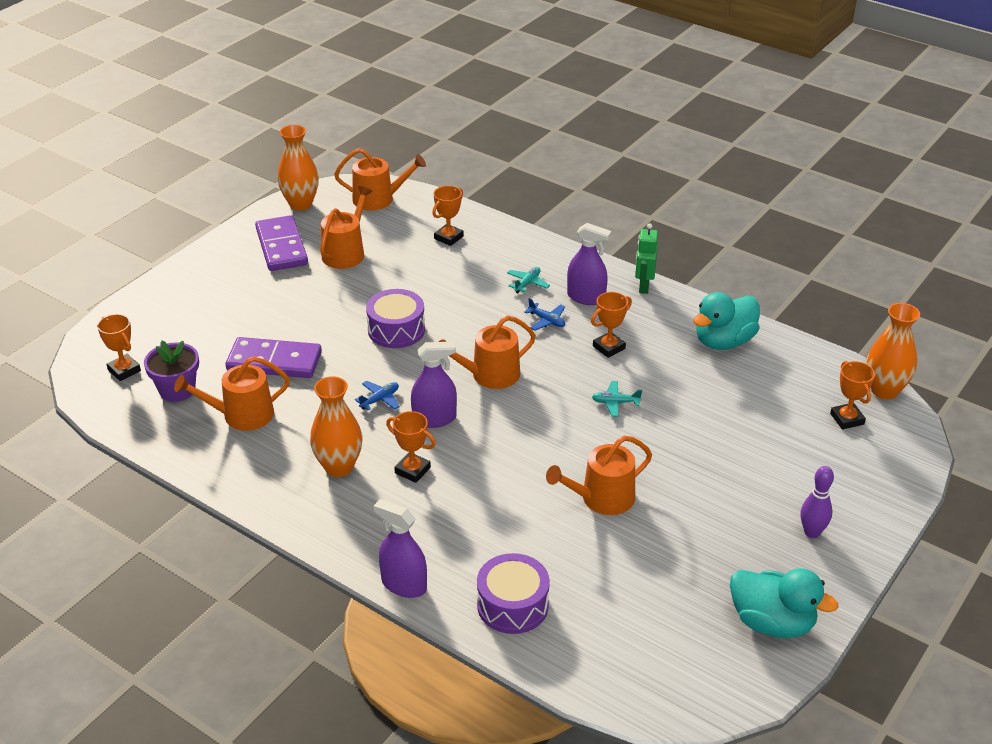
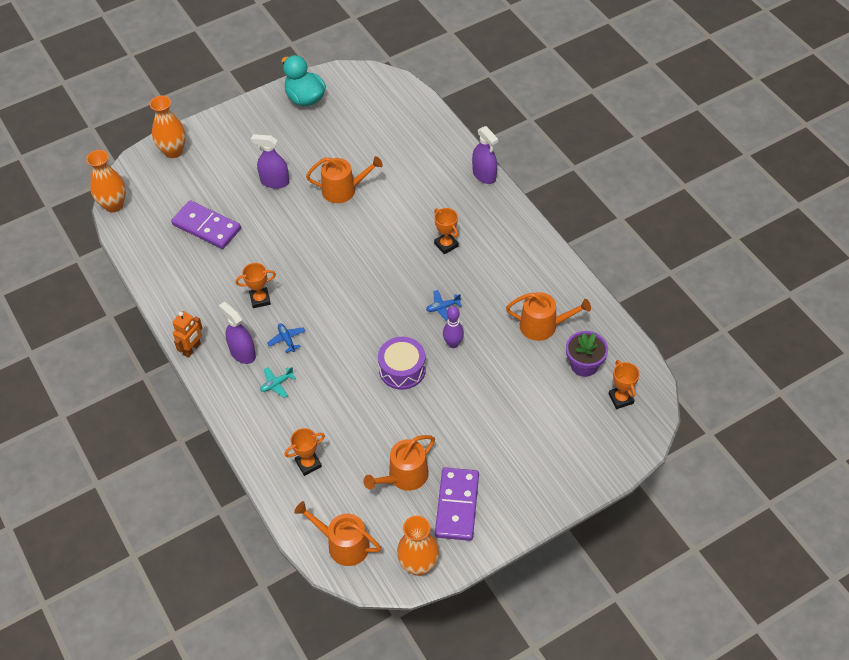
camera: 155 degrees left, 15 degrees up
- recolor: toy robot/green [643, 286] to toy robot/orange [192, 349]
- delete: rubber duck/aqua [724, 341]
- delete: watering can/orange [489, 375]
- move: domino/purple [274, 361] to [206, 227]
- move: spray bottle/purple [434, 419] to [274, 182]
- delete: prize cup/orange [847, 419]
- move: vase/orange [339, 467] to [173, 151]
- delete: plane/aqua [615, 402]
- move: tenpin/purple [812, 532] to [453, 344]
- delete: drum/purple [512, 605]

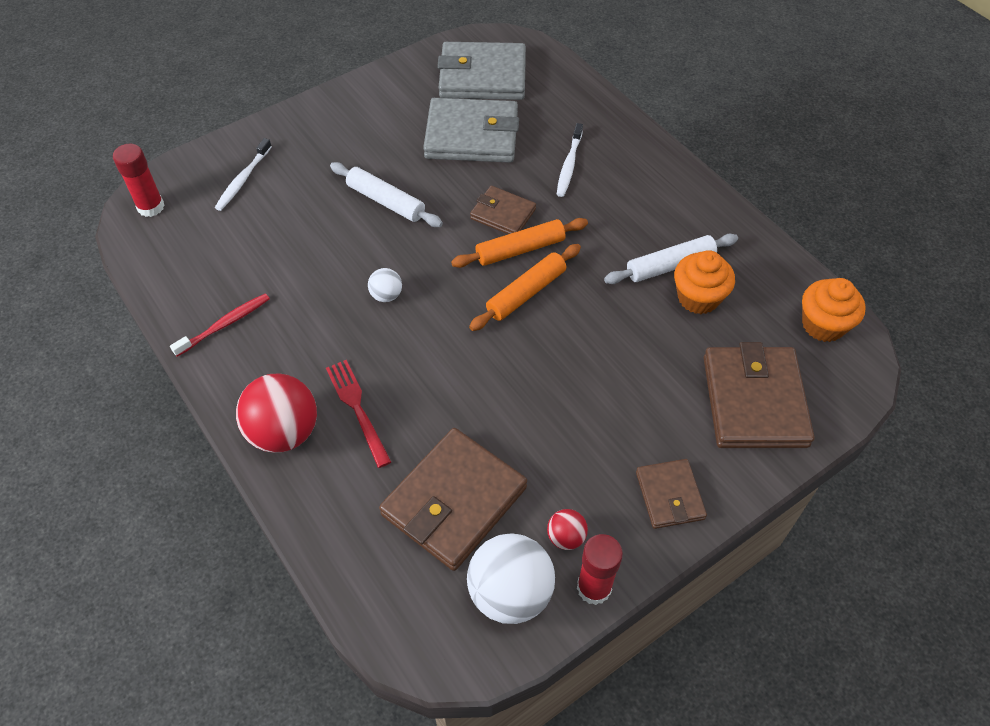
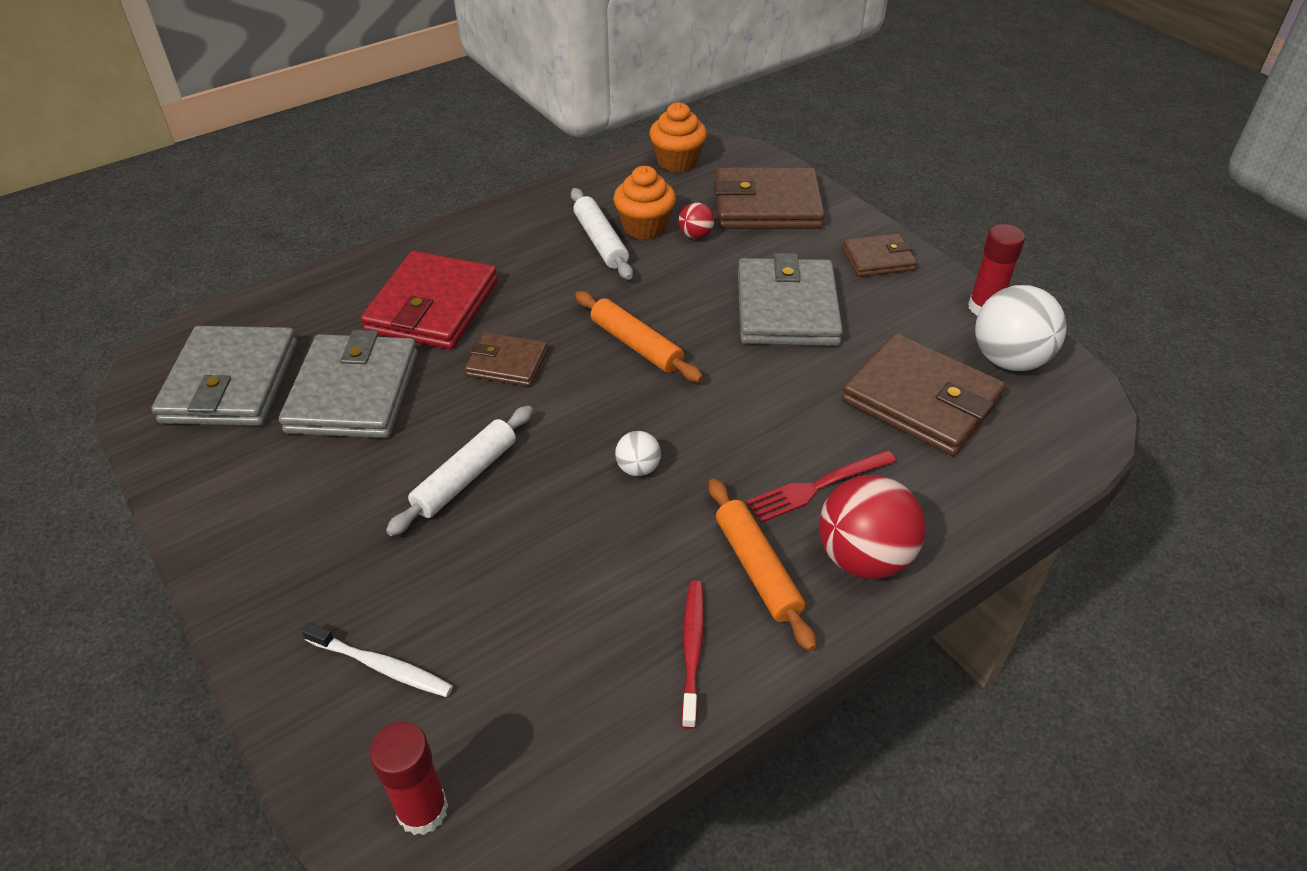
camera: 90 degrees left, 10 degrees down
- replace: tooth brush/white [569, 165] to billfold/crimson [432, 306]
- rotate: billfold/russet [503, 214] = [507, 363] 75 degrees clockwise
- move: dough roller/orange [520, 249] to [757, 568]
- rotate: tooth brush/crimson [224, 325] = [692, 650] 45 degrees clockwise
- move: ball/crimson [566, 537] to [695, 235]
- insert: billfold/ash-grey [787, 308]

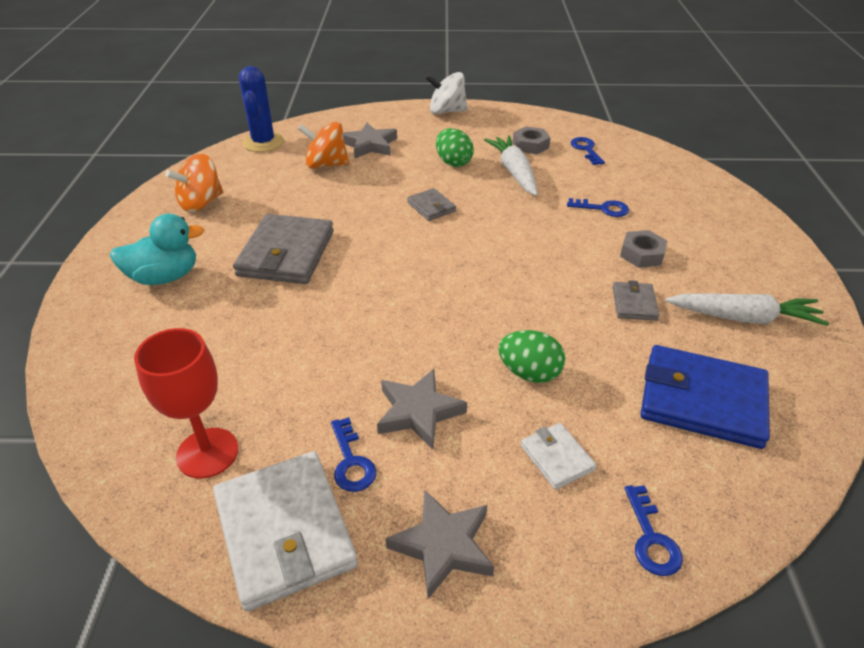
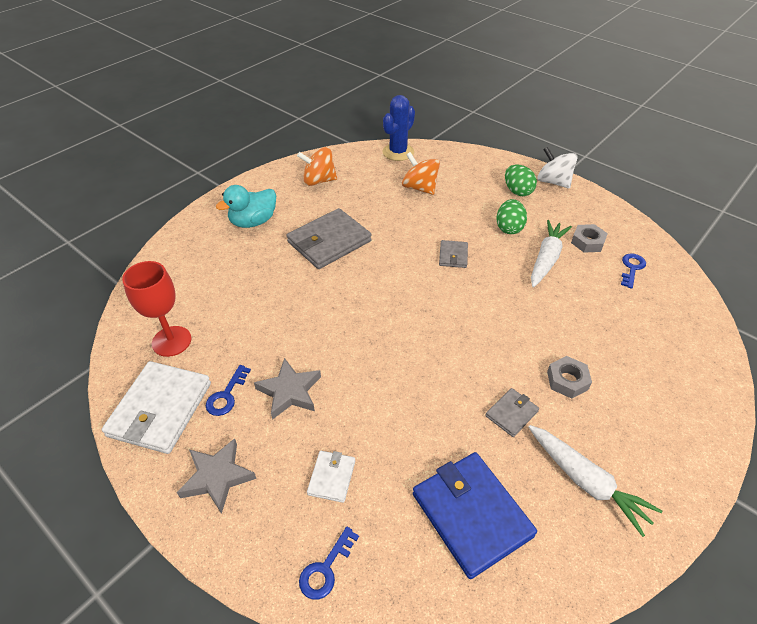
camera: 40 degrees right, 5 degrees up
- delete: star shape/ash-grey [370, 145]
- delete: latchkey/blue [603, 209]
- rotate: rubber duck/aqua [165, 277] = [253, 222] 120 degrees clockwise
- move: egg/green [529, 373] to [517, 191]

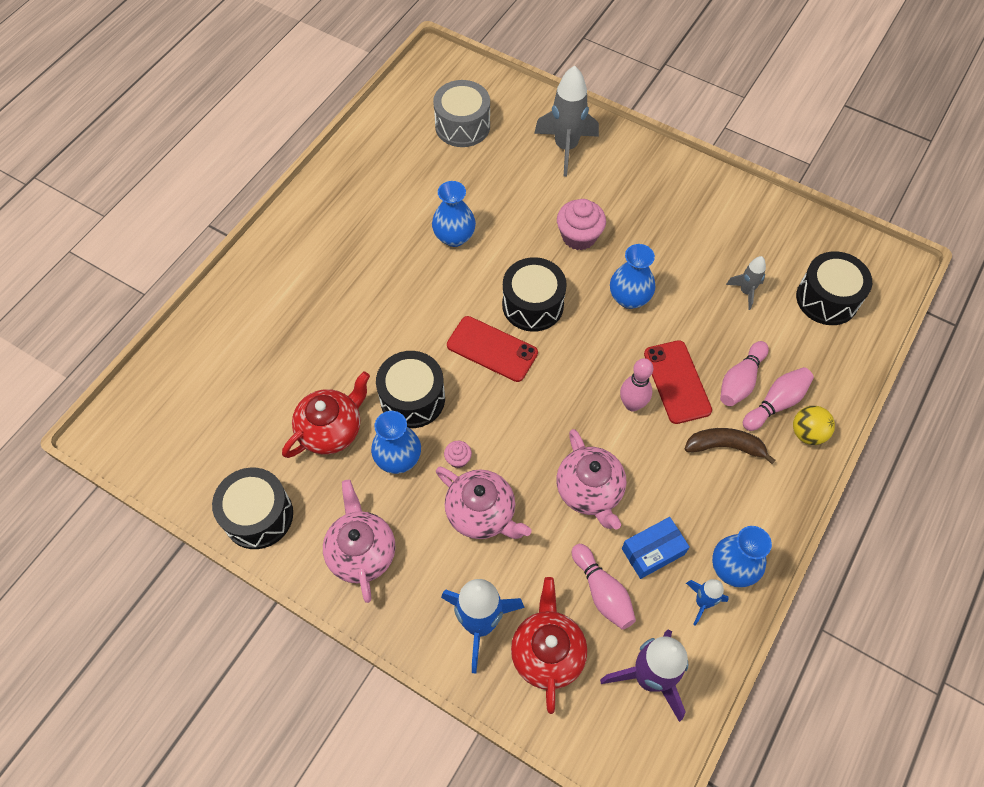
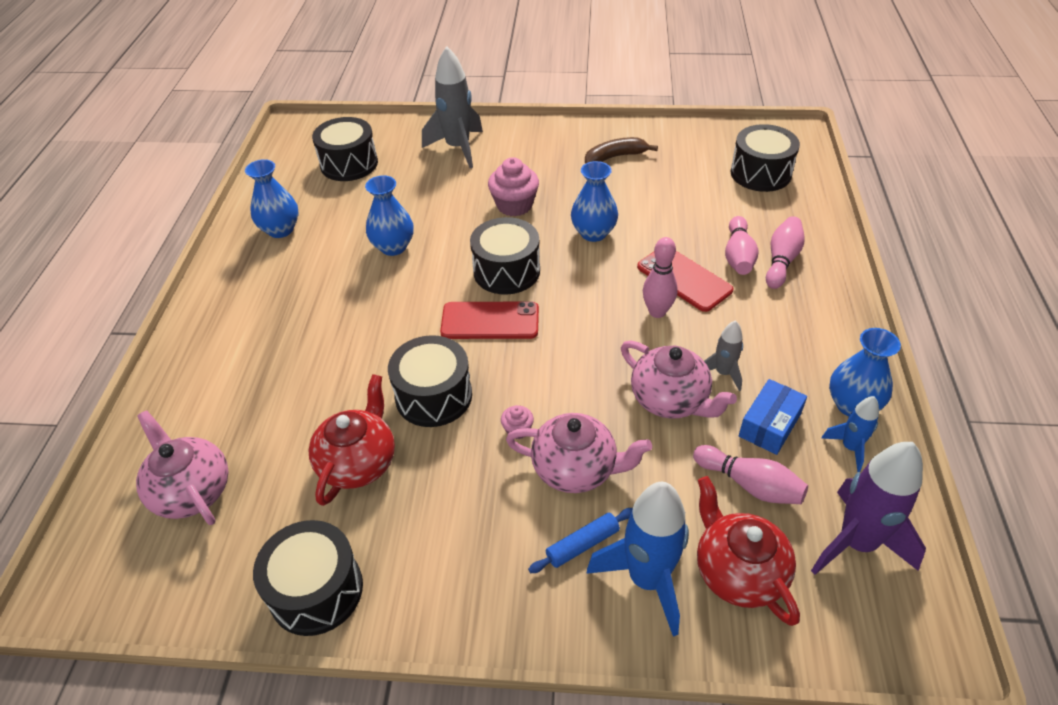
camera: 25 degrees left, 15 degrees down
- recolor: drum/ash-grey [462, 126] to drum/jet-black [349, 164]
- move: rocket/ash-grey [746, 292] to [723, 373]
- delete: ball/golden [807, 433]
- move: vase/blue [398, 458] to [280, 230]
- move: banana/russet [725, 446] to [615, 157]
- move: china teapot/rose-pink [361, 552] to [191, 491]
- insert: dough roller/blue [582, 544]

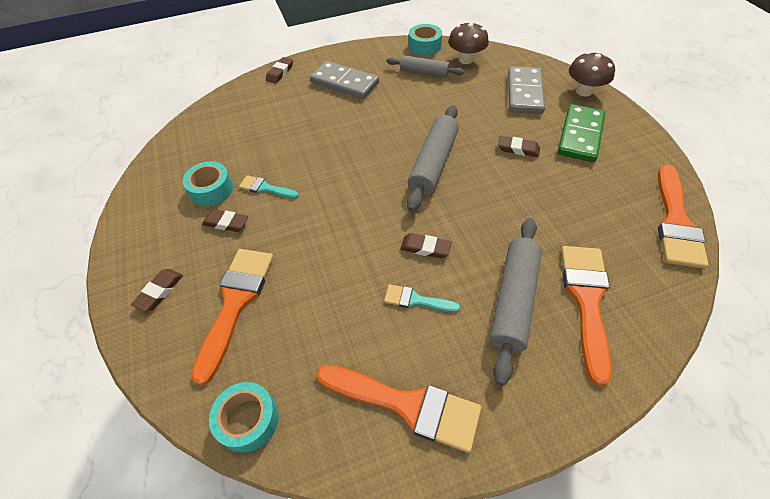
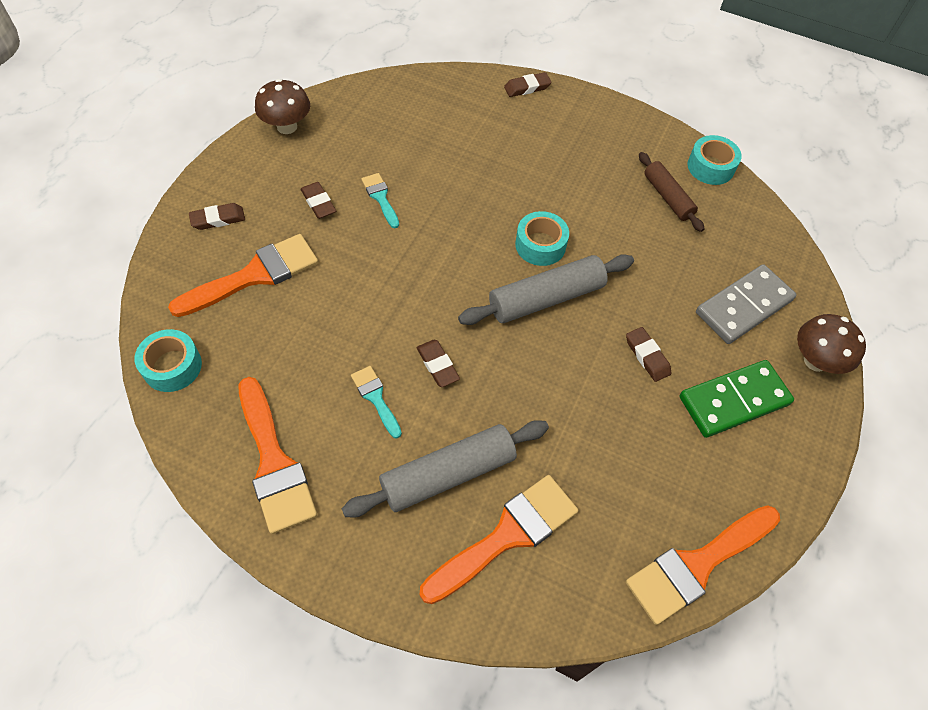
camera: 40 degrees right, 5 degrees up
- move: fungus/russet [466, 60] to [287, 127]
- recolor: dough roller/ash-grey [424, 72] to dough roller/russet [667, 197]
- delete: domino/ash-grey [344, 83]
- move: tape/aqua [211, 189] to [540, 245]

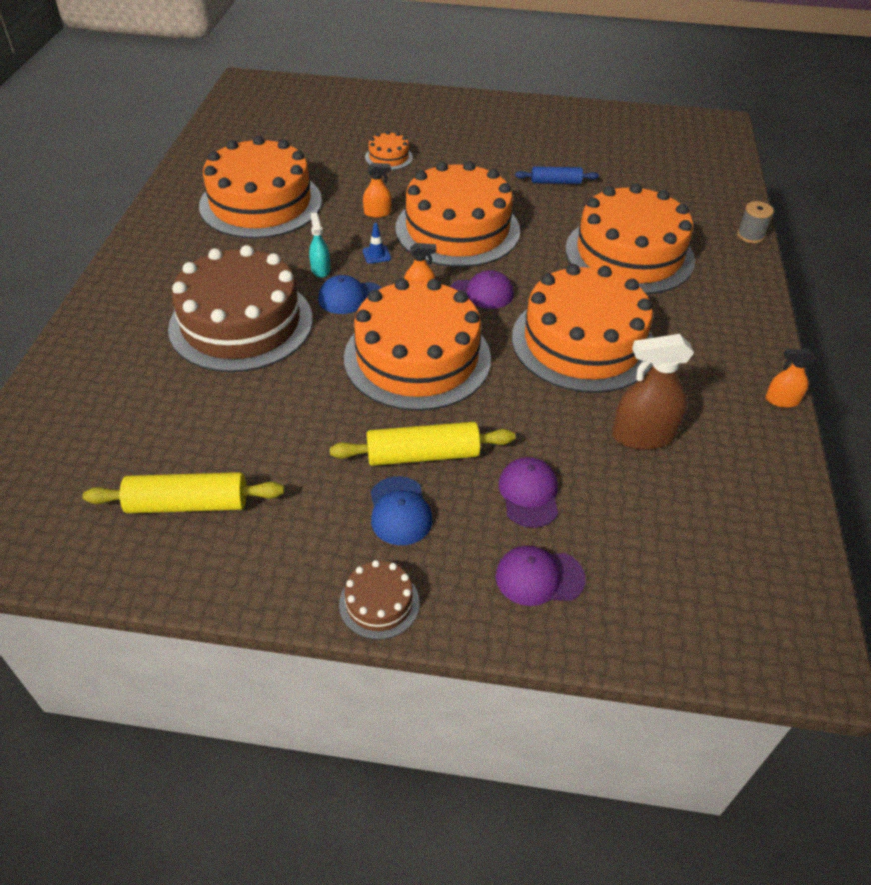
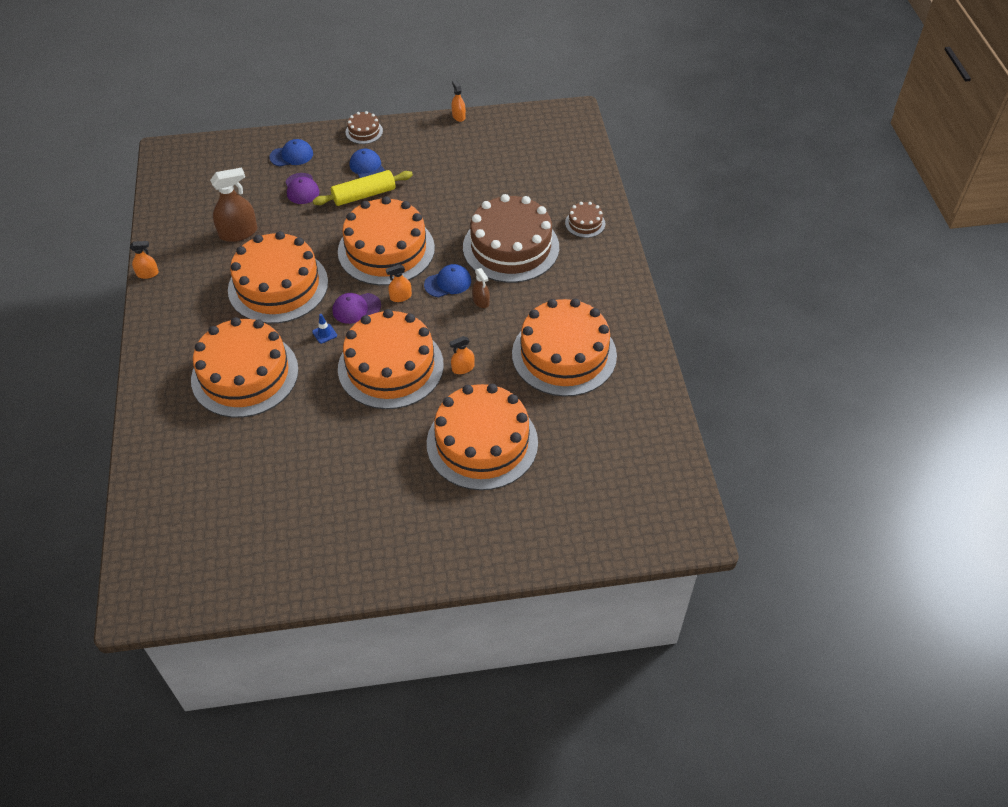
camera: 165 degrees right, 5 degrees up
- resize: gateau/orange [388, 157] = [482, 443] x2.36
- delete: dough roller/blue [556, 182]
- delete: spool/ash-grey [750, 236]
- recolor: spray bottle/aqua [320, 269] to spray bottle/russet [481, 301]
- move: safety cone/blue [376, 254] to [324, 333]
- delete: dough roller/golden [188, 504]
- recolor: cap/purple [539, 577] to cap/blue [291, 155]
- insert: spray bottle/orange [458, 116]
- insert: gateau/russet [585, 223]

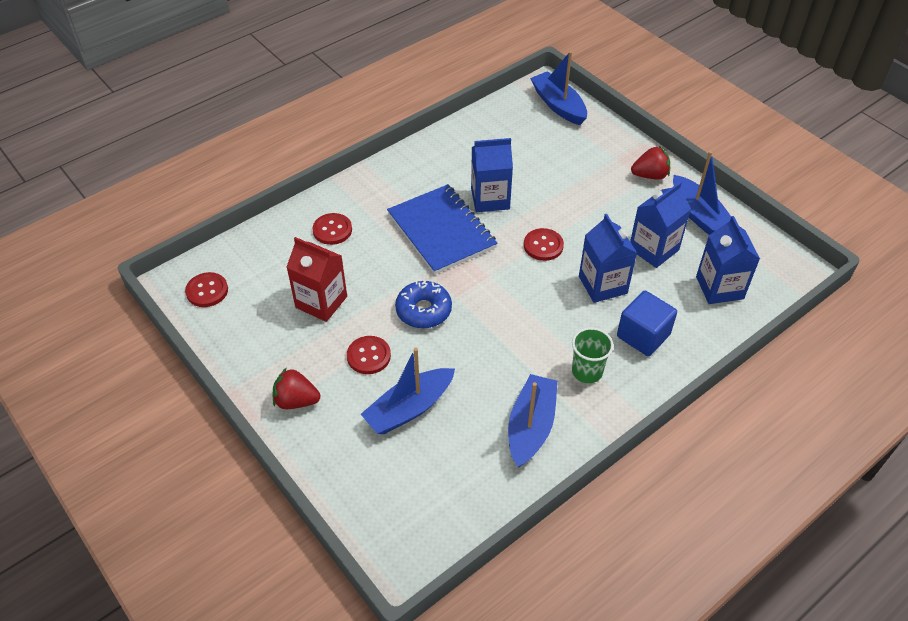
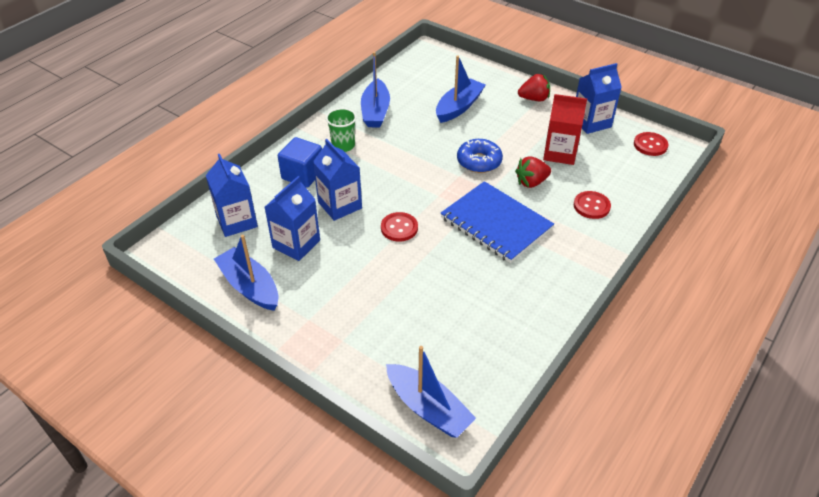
camera: 165 degrees right, 5 degrees down
- move: juice carton/blue [490, 199] to [591, 122]
- move: toy strawberry/crimson [650, 175] to [531, 182]
- delete: sewing button/crimson [369, 356]

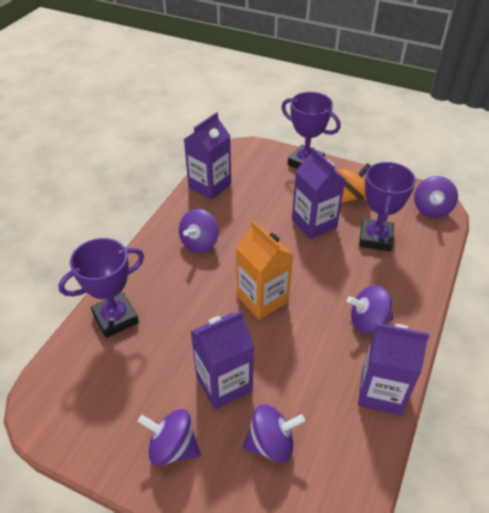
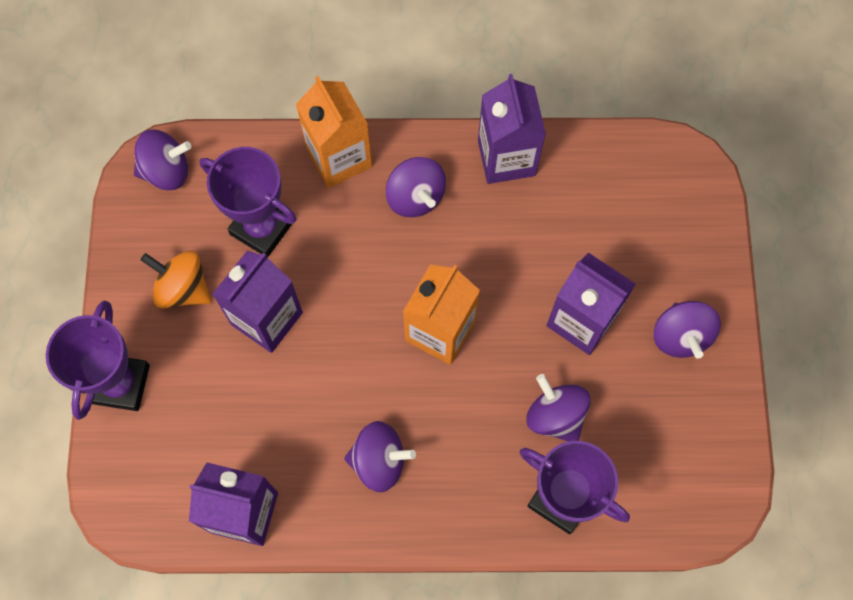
camera: 115 degrees left, 25 degrees up
- rotate: prize cup/purple [375, 238] = [262, 228] 45 degrees clockwise
- move: spinning top/purple [271, 444] to [555, 416]
- insert: juice carton/orange [339, 158]

